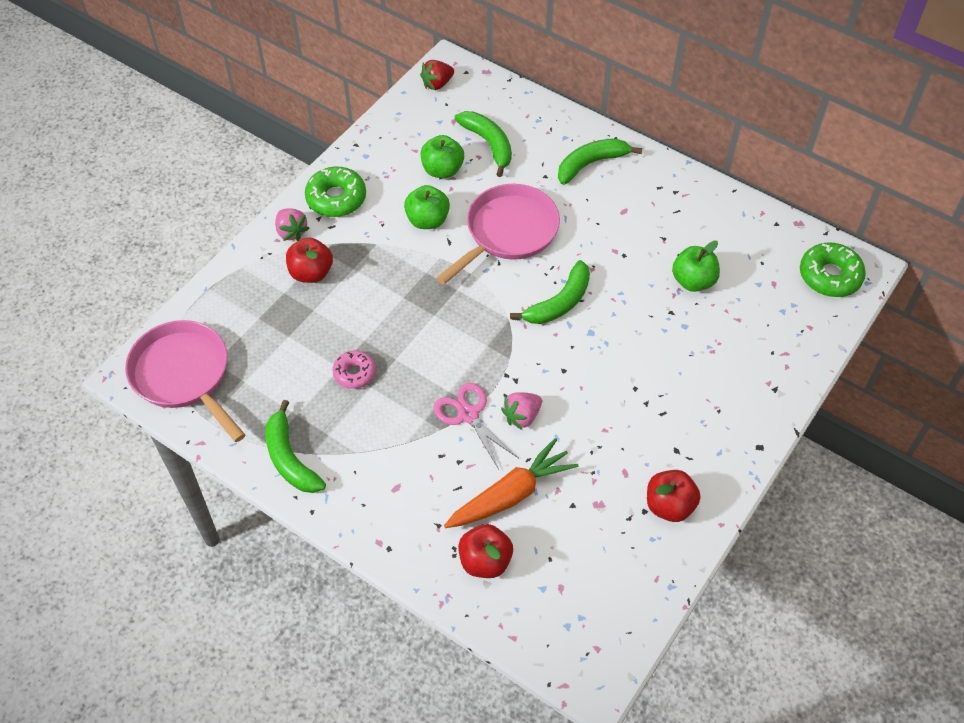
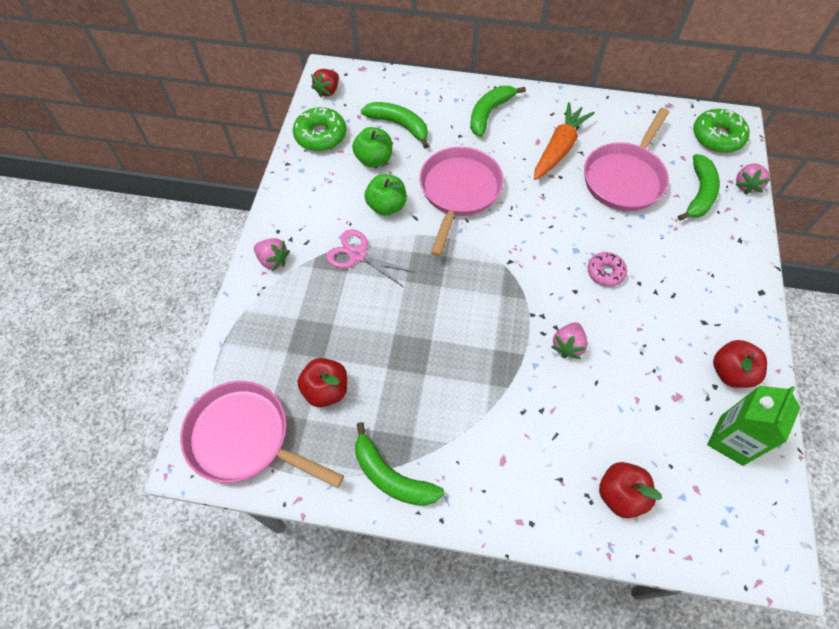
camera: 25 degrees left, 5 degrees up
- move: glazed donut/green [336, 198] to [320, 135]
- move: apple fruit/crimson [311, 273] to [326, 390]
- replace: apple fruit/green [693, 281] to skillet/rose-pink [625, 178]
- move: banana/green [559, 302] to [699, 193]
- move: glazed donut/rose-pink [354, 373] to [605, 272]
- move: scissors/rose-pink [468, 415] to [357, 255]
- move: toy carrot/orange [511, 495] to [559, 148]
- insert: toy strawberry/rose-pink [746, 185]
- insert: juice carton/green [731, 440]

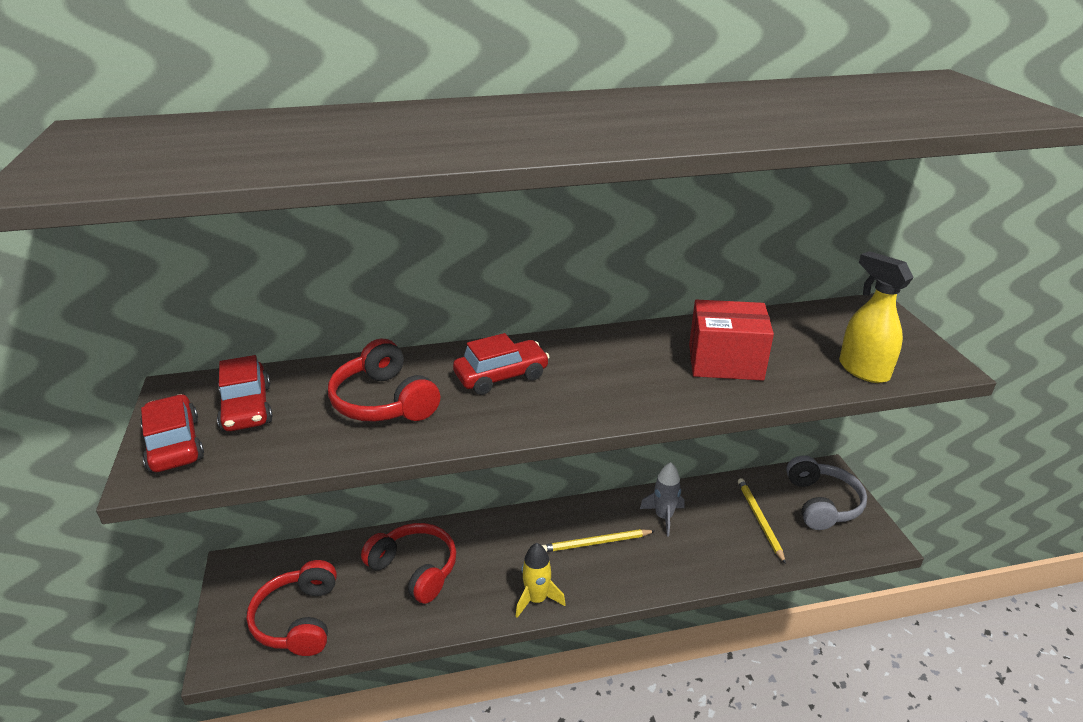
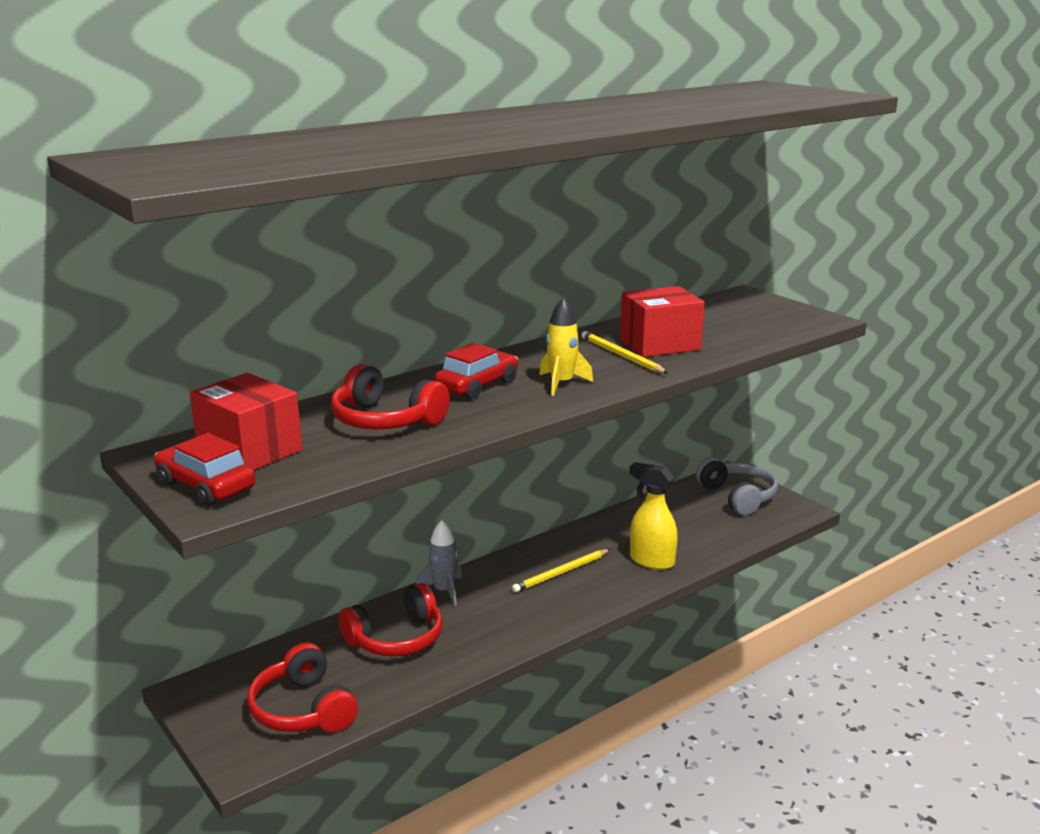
camera: 25 degrees left, 10 degrees down
- move: spray bottle/golden [863, 370] to [651, 561]
- replace: toy car/crimson [247, 408] to box/crimson [250, 450]
- move: rocket/ash-grey [663, 517] to [444, 591]
- move: pencil/golden [759, 520] to [621, 356]
- rotate: over-ear headphones/crimson [415, 569] = [396, 638] 135 degrees clockwise
- move: rocket/golden [537, 599] to [561, 383]

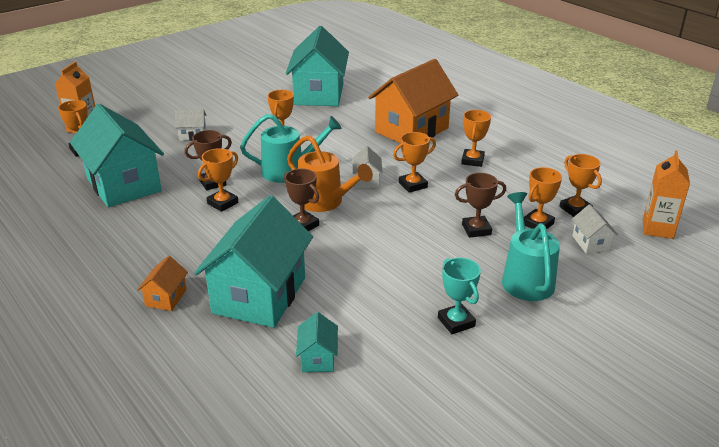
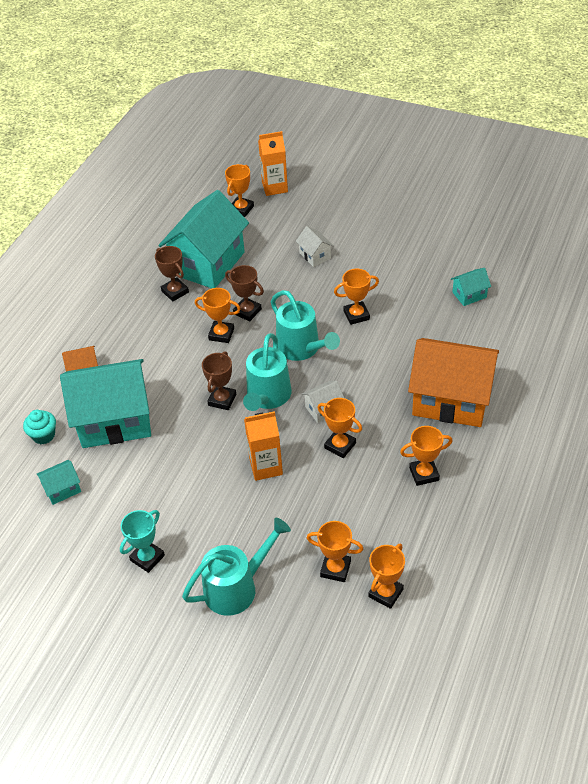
camera: 65 degrees right, 15 degrees up
- resize: cottage/aqua [319, 94] = [469, 295] x0.43
- recolor: watering can/orange [325, 202] to watering can/aqua [267, 397]
- move: juice carton/orange [657, 229] to [266, 466]
- move: prize cup/russet [476, 229] to [175, 292]
- delete: cottage/white [590, 243]
- insert: muffin/aqua [43, 435]

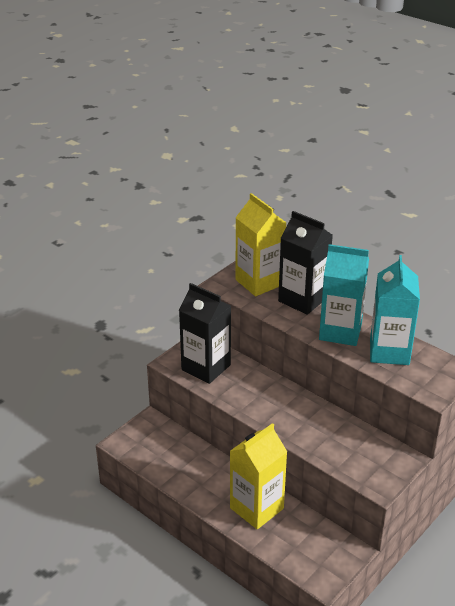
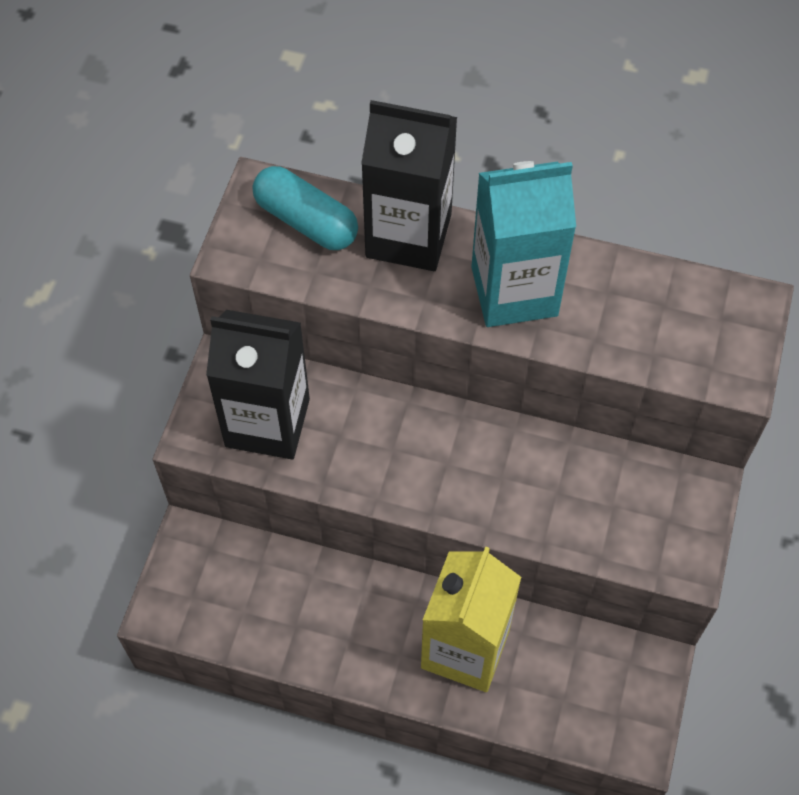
camera: 25 degrees left, 25 degrees up
- replace: juice carton/golden [259, 282] to pill/aqua [306, 221]
- delete: juice carton/aqua [389, 351]

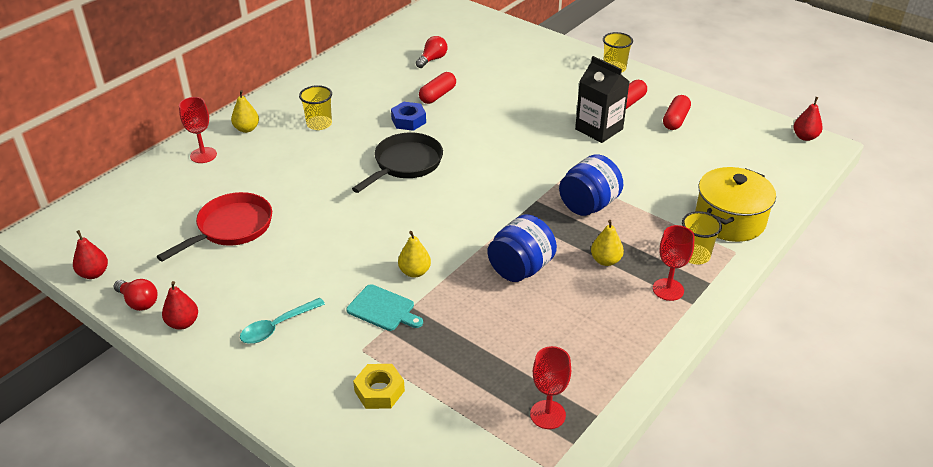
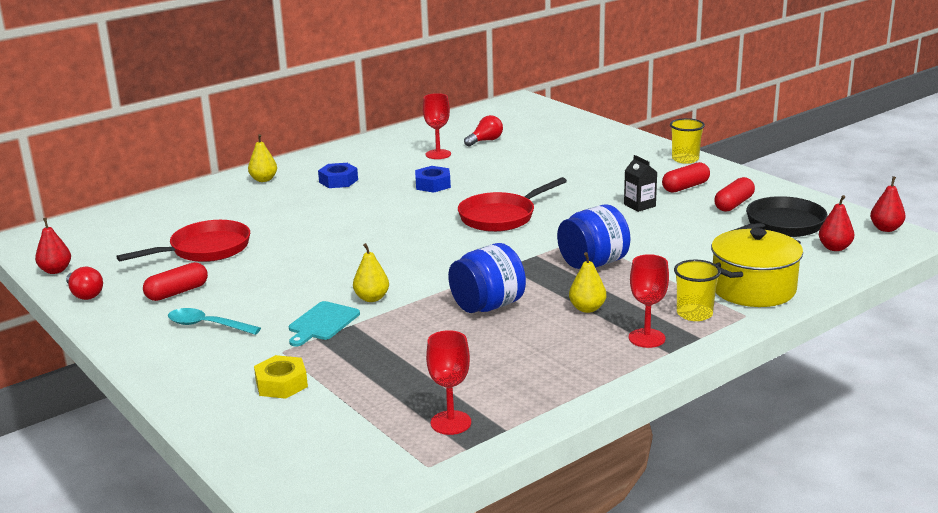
camera: 15 degrees right, 15 degrees down
- resize: juice carton/jet-black [599, 129] = [639, 205] x0.58
- move: pill/crimson [437, 95] to [177, 292]
- replace: tumbler/golden [319, 124] to hex nut/blue [338, 181]
- move: goblet/crimson [203, 155] to [438, 154]
- move: skillet/jet-black [405, 164] to [781, 226]
- move: pear/crimson [183, 323] to [834, 248]
- rotate: chopping board/aqua [383, 309] = [322, 323] 75 degrees clockwise
- rotate: spoon/aqua [277, 327] = [207, 325] 45 degrees clockwise
- insert: skillet/crimson [501, 217]

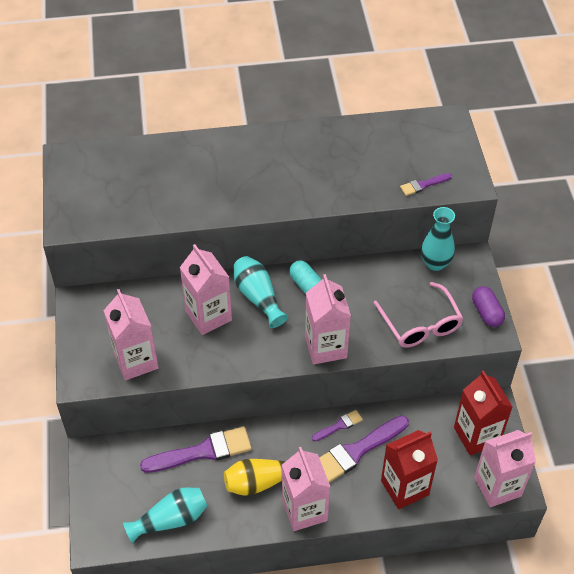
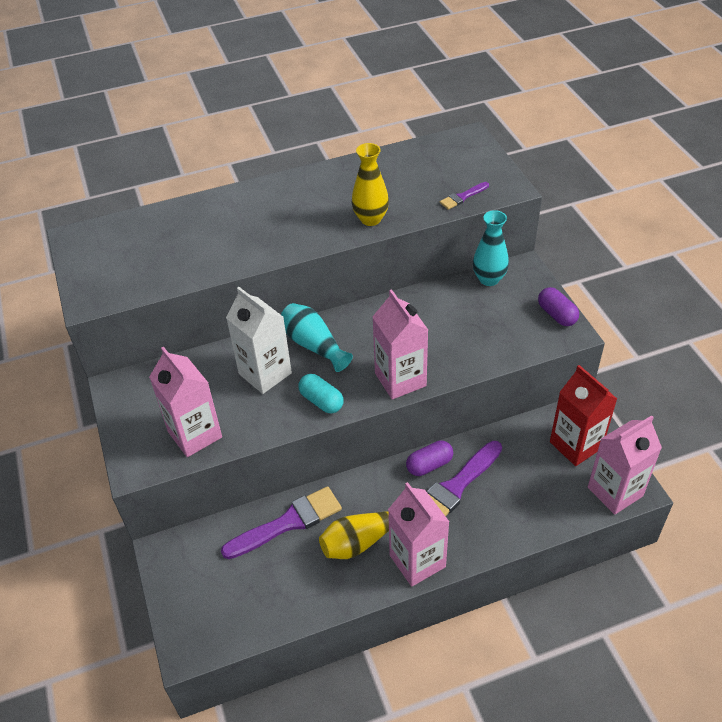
camera: 10 degrees left, 5 degrees down
- recolor: juice carton/rose-pink [208, 316] to juice carton/white [265, 373]
- move: pill/aqua [306, 285] to [321, 401]
- delete: spectacles/rose-pink [420, 324]
- replace: brush/purple [339, 426] to pill/purple [429, 465]
- delete: juice carton/crimson [404, 487]
- delete: vase/aqua [170, 520]
- insert: vase/golden [370, 219]

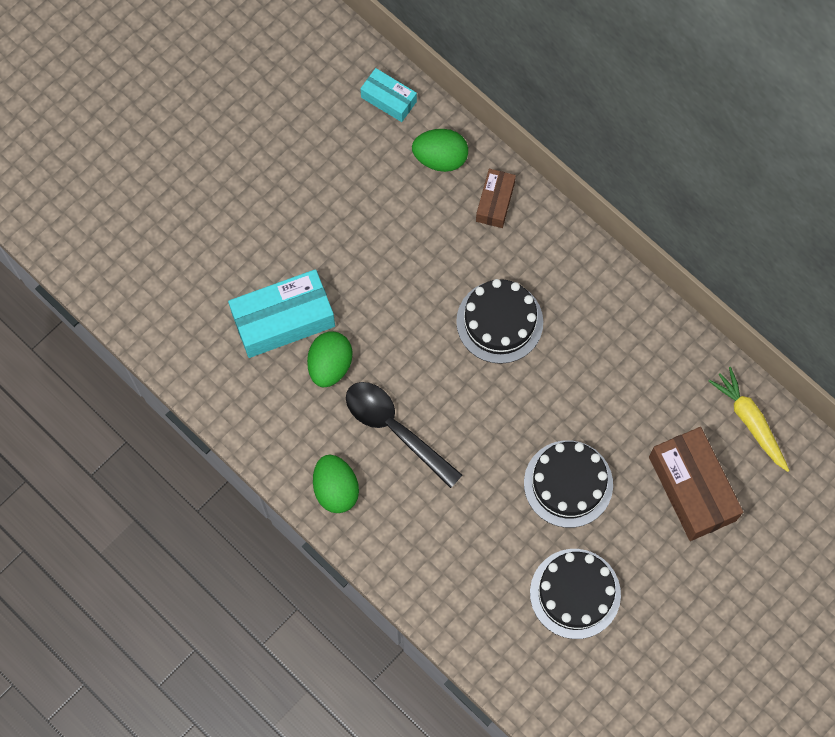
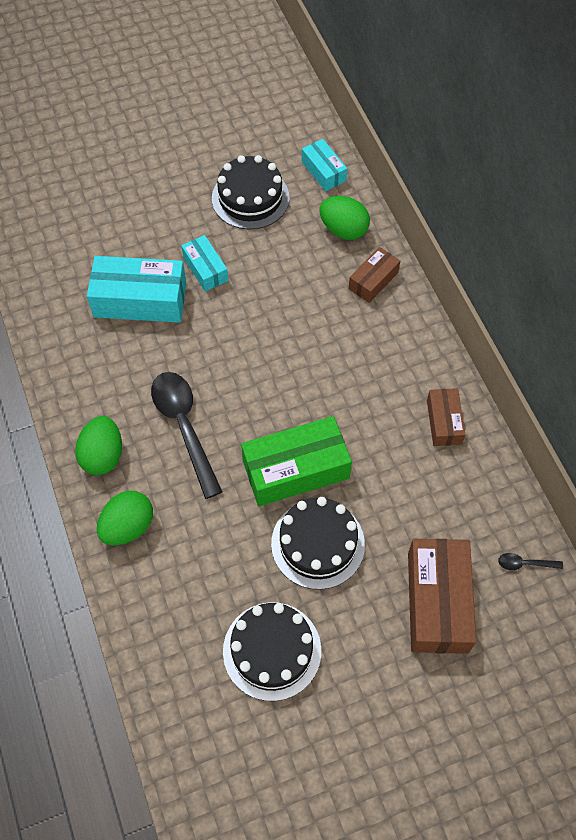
camera: 25 degrees right, 10 degrees down
- move: gateau/jet-black [499, 322] to [250, 198]
- move: egg/green [330, 365] to [128, 526]
- replace: toy carrot/golden [750, 421] to spoon/jet-black [524, 563]
- insert: box/aqua [205, 269]
- insert: box/russet [444, 422]
- insert: box/green [295, 469]

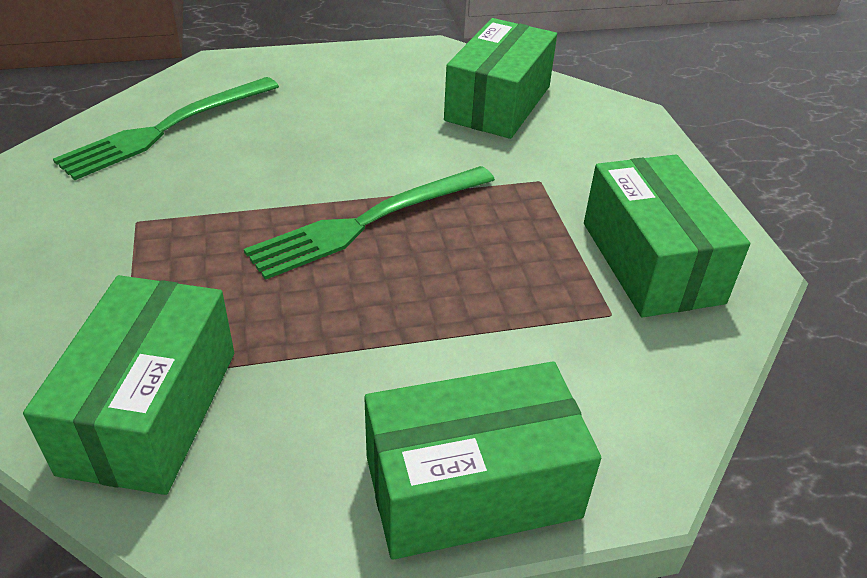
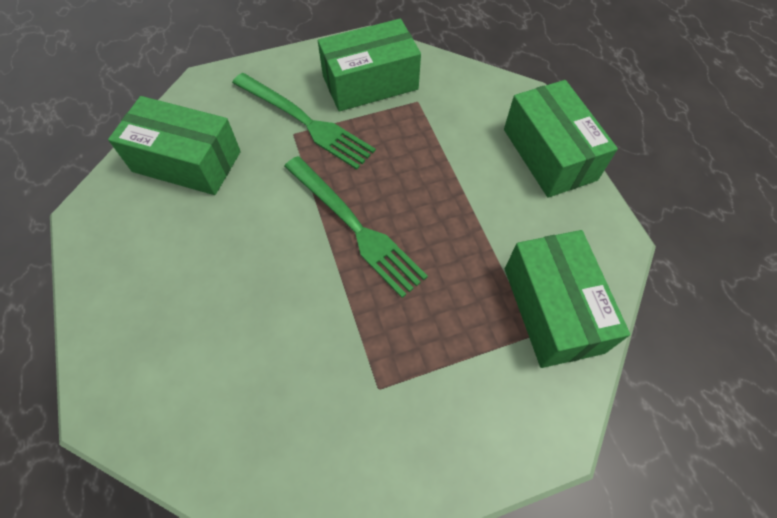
camera: 95 degrees left, 20 degrees up
- move: table fork/green [167, 129] to [305, 122]
- rotate: box/green [150, 410] = [552, 309] 75 degrees clockwise

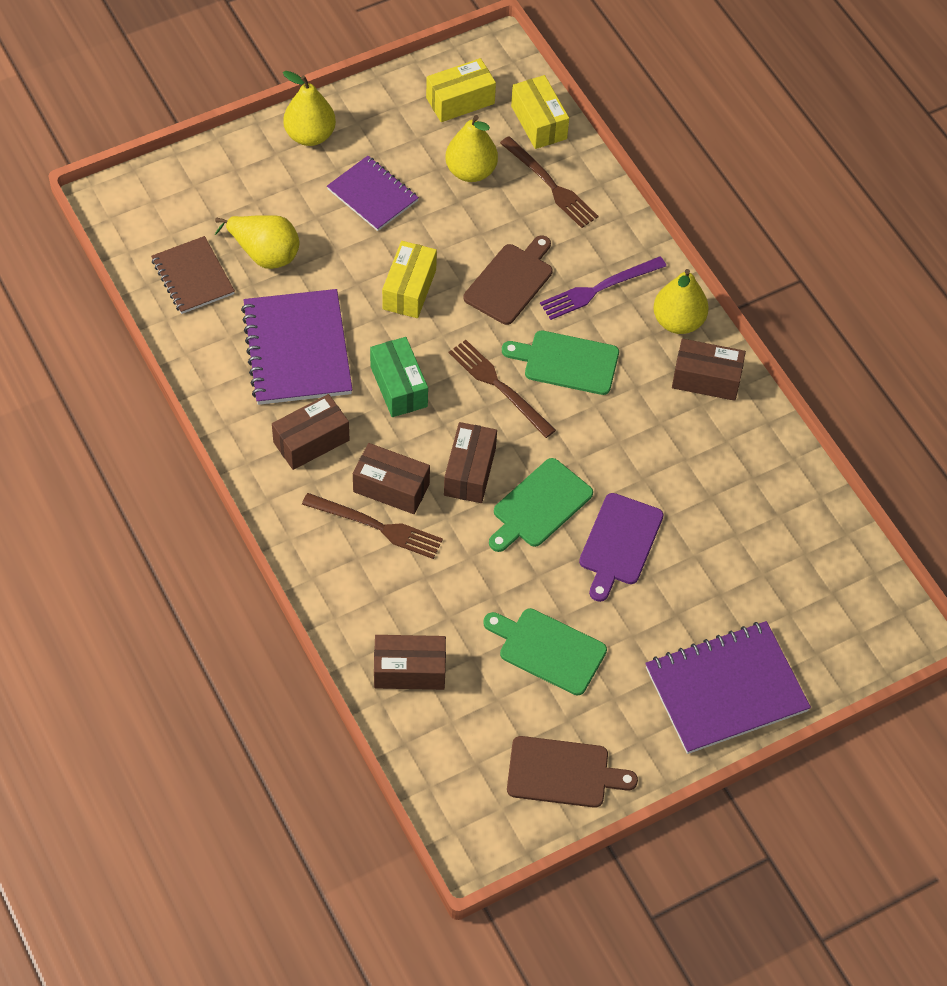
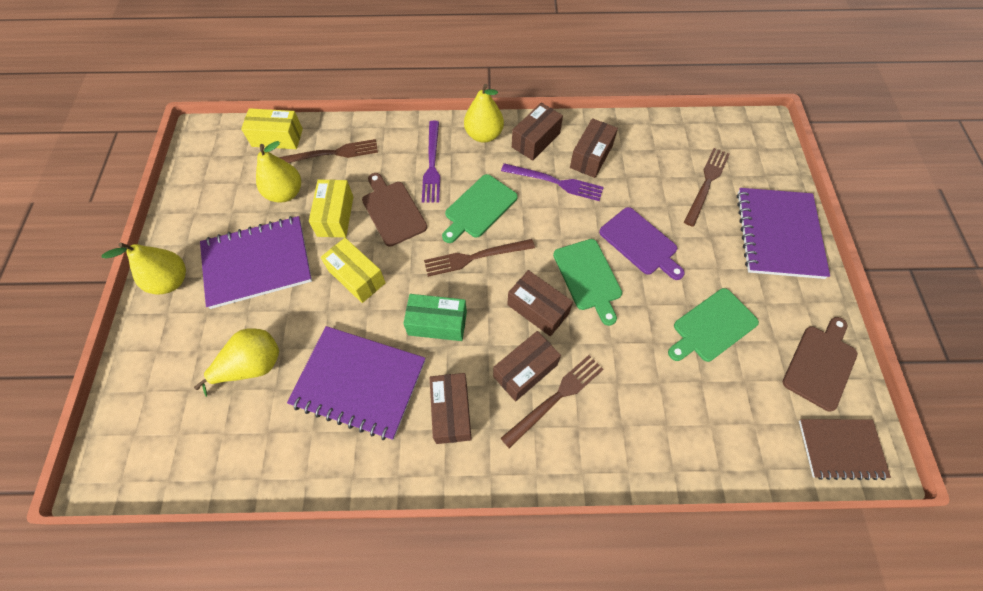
camera: 60 degrees left, 5 degrees up
- move: box/golden [460, 101] to [335, 216]
- resize: exercise book/purple [372, 195] = [257, 263] x1.60
- move: exercise book/russet [193, 277] to [841, 448]
- move: box/russet [409, 670] to [591, 156]
- insert: table fork/russet [706, 183]
- insert: table fork/purple [555, 182]

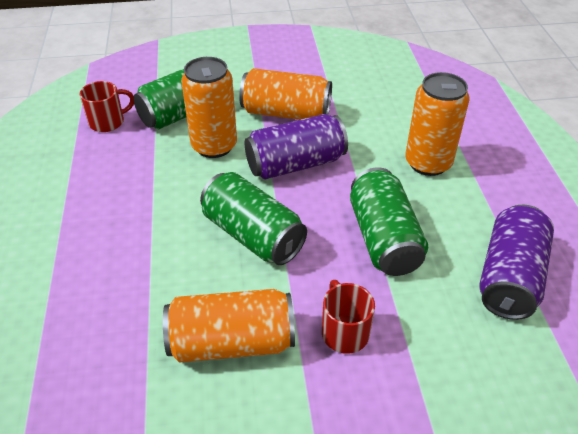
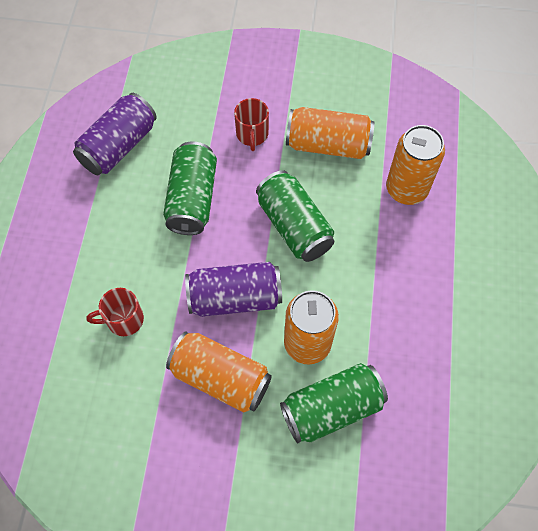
camera: 165 degrees left, 20 degrees up
- move: can/orange [428, 163] to [406, 189]
- move: tea mug/crimson [108, 122] to [123, 320]

